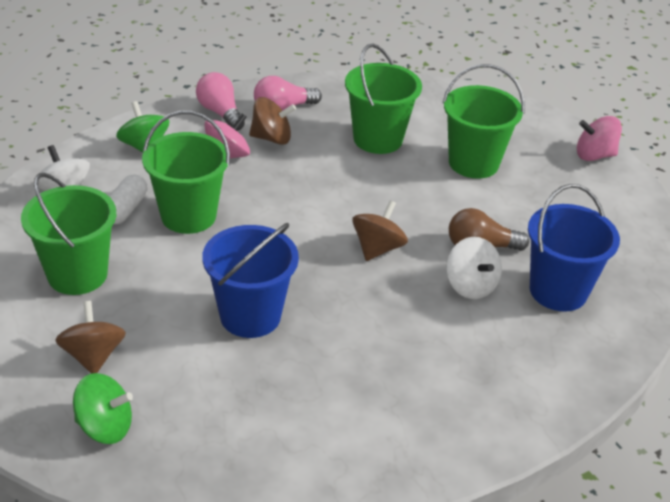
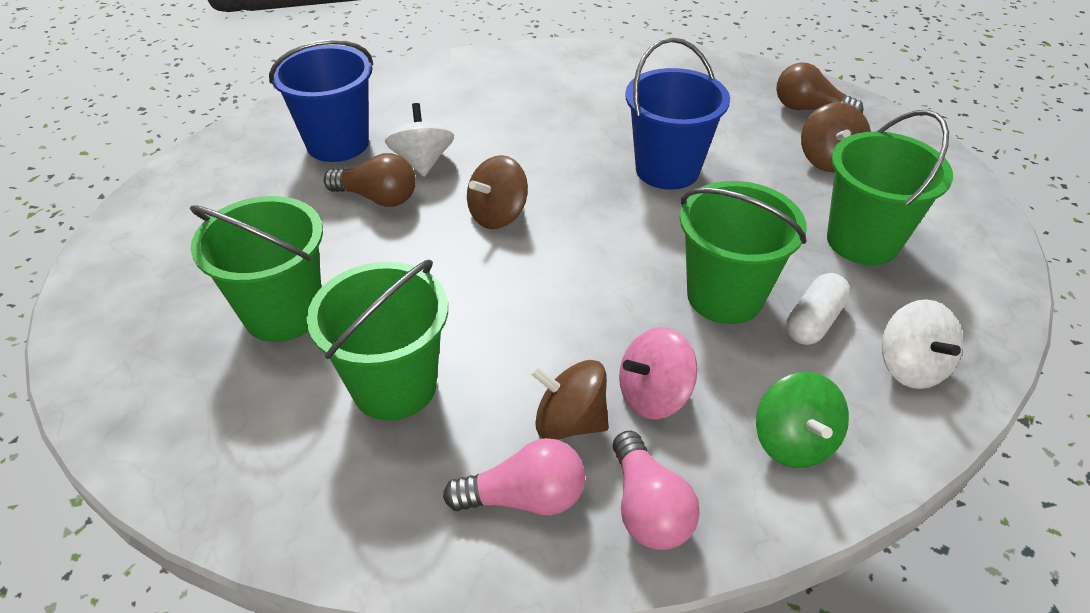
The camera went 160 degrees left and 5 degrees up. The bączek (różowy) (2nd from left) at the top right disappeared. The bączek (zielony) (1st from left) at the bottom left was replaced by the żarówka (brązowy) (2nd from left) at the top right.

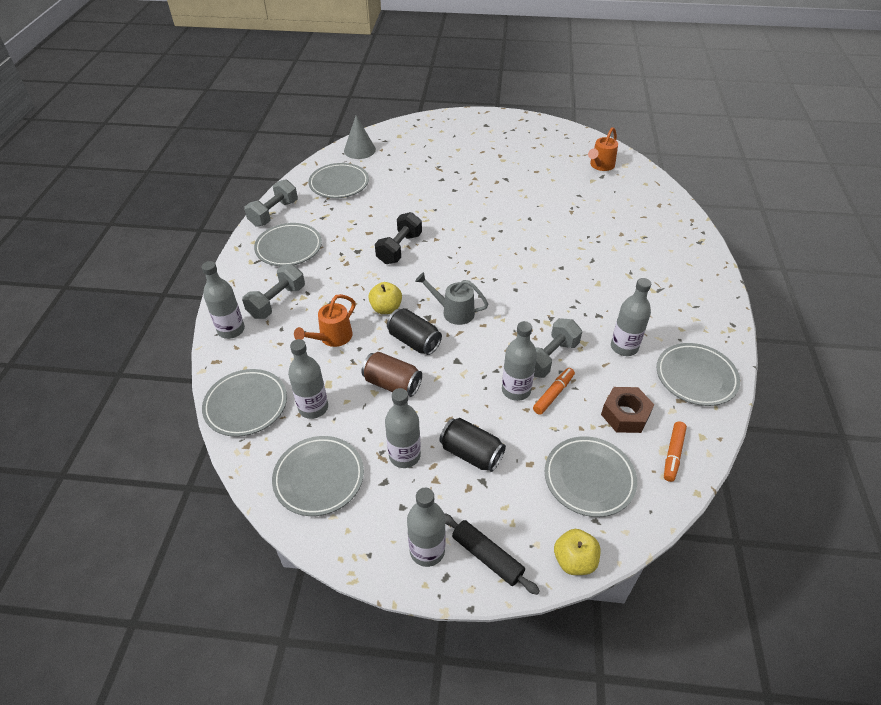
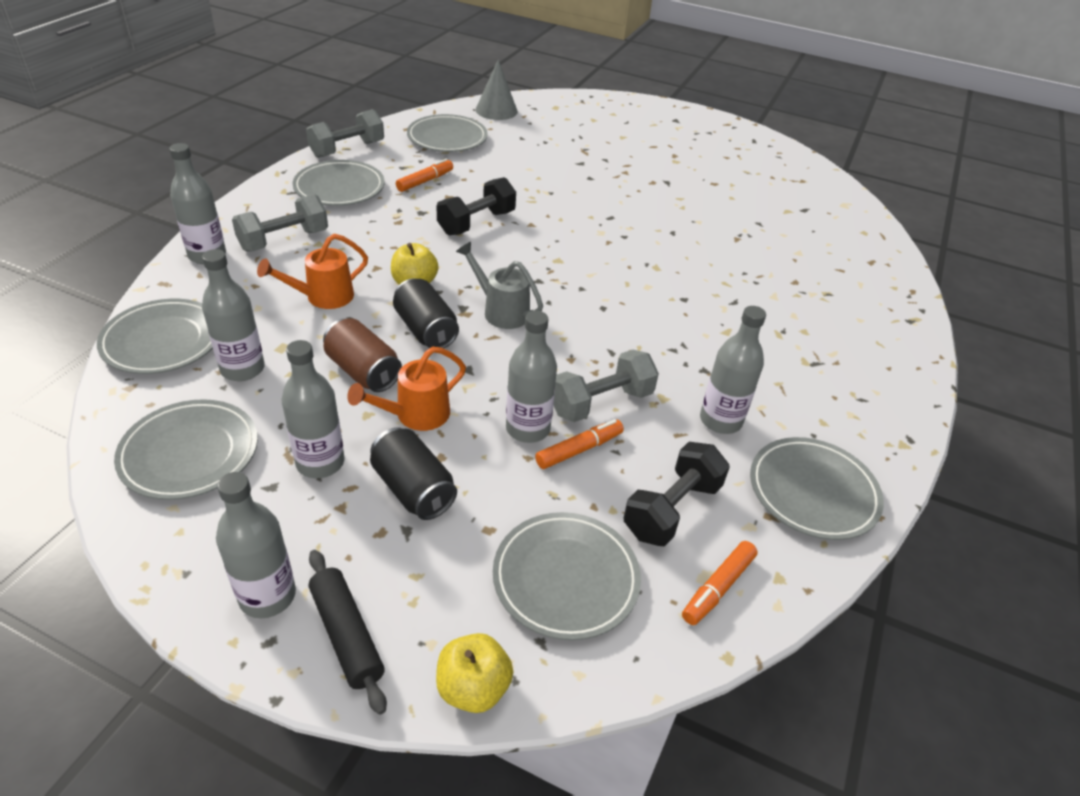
The camera went 15 degrees right and 5 degrees down. The konewka (pomarańczowy) (2nd from left) moved from the top right to the centre. The nakrętka (brązowy) at the middle right was replaced by the hantel (czarny) (2nd from left) at the centre. The flamaster (pomarańczowy) (1st from left) at the top centre appeared.

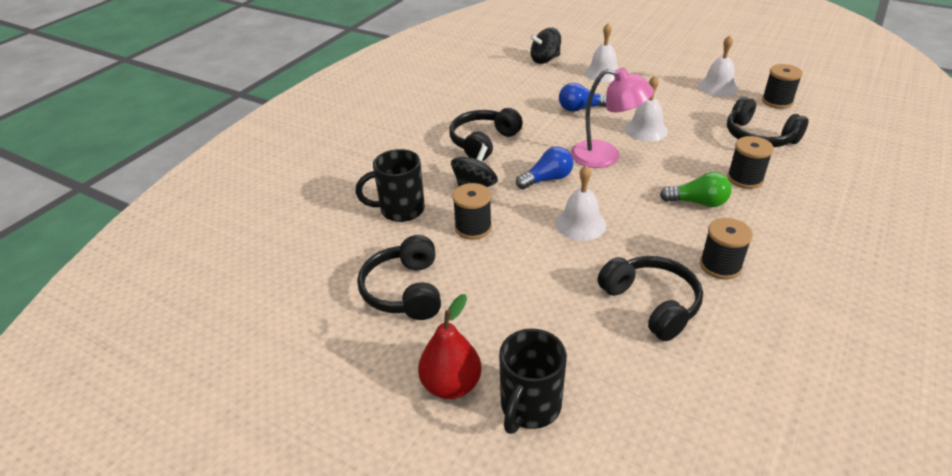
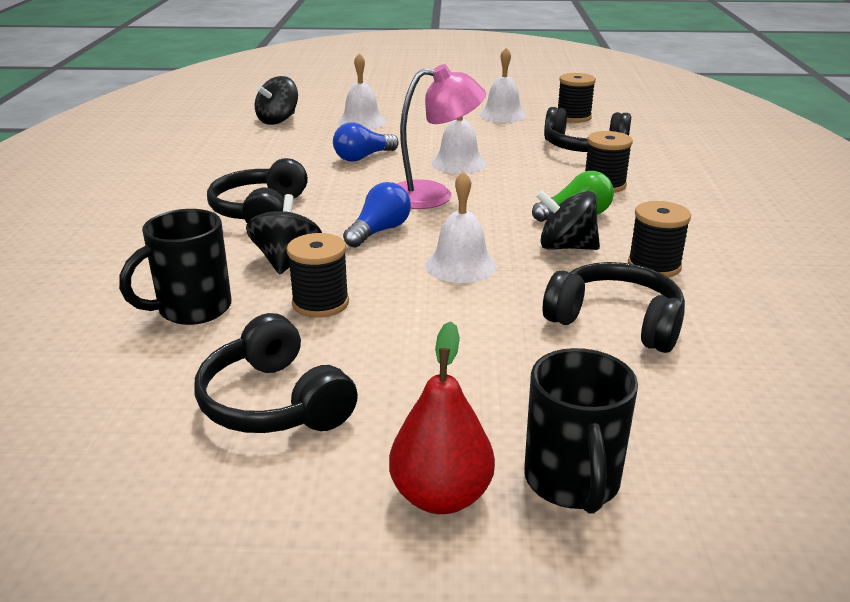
The camera went 30 degrees left and 10 degrees down. The bączek (czarny) (3rd from left) at the middle right appeared.

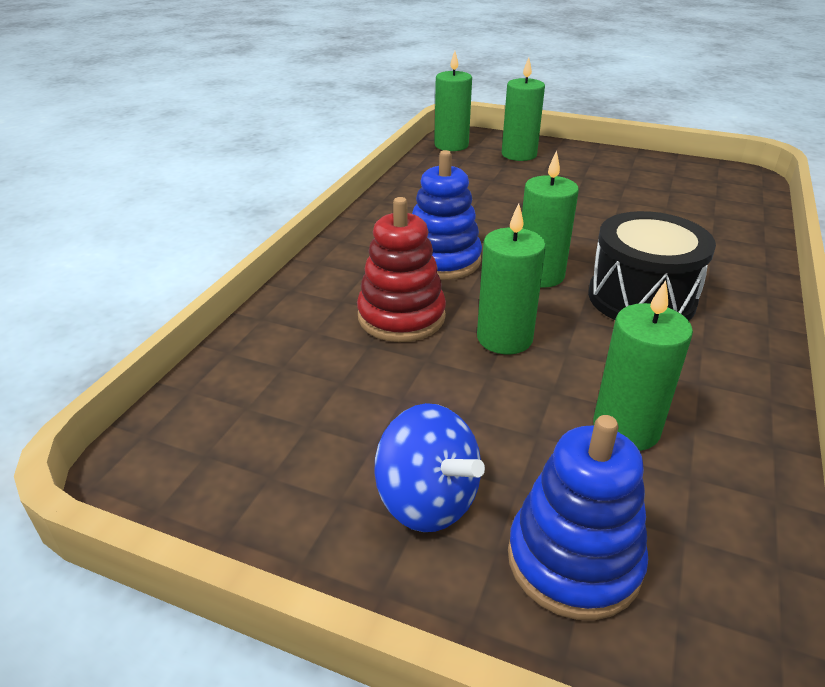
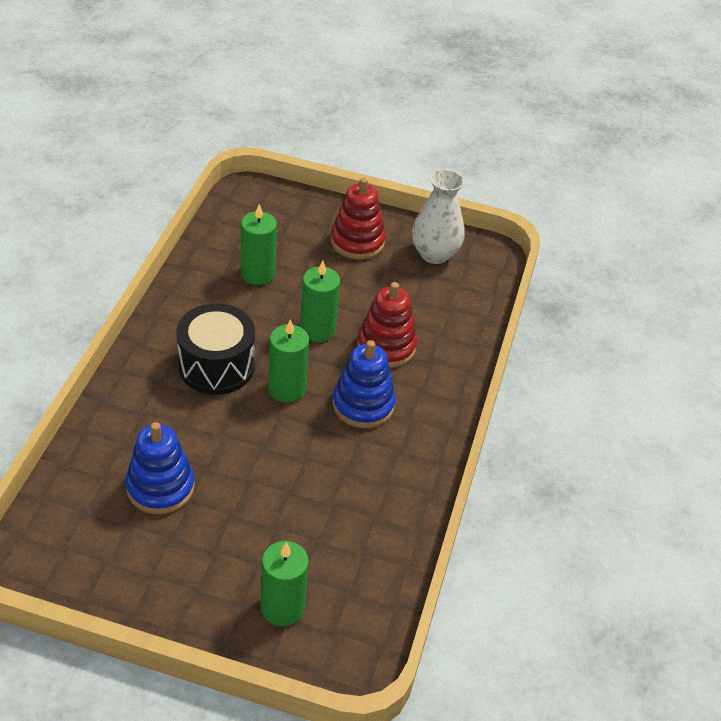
The camera went 170 degrees right and 10 degrees up. The świeca (zielony) (1st from left) at the top centre disappeared. The bączek (niebieski) at the bottom centre was replaced by the zabawka nakładanka (czerwony) (1st from left) at the top centre. The zabawka nakładanka (niebieski) (2nd from left in the first image) moved from the bottom right to the middle left. The wazon (biały) at the top centre appeared.

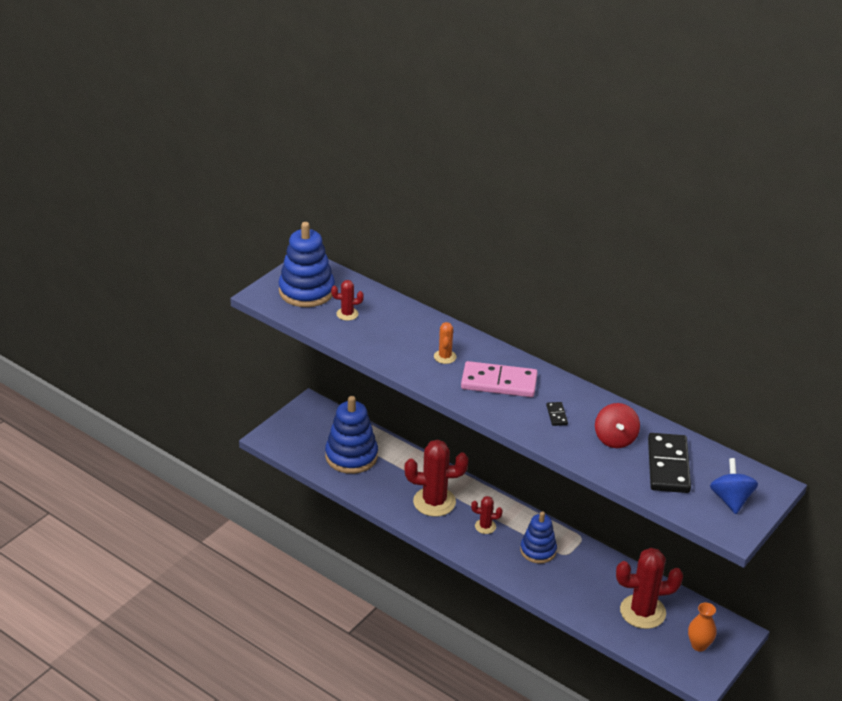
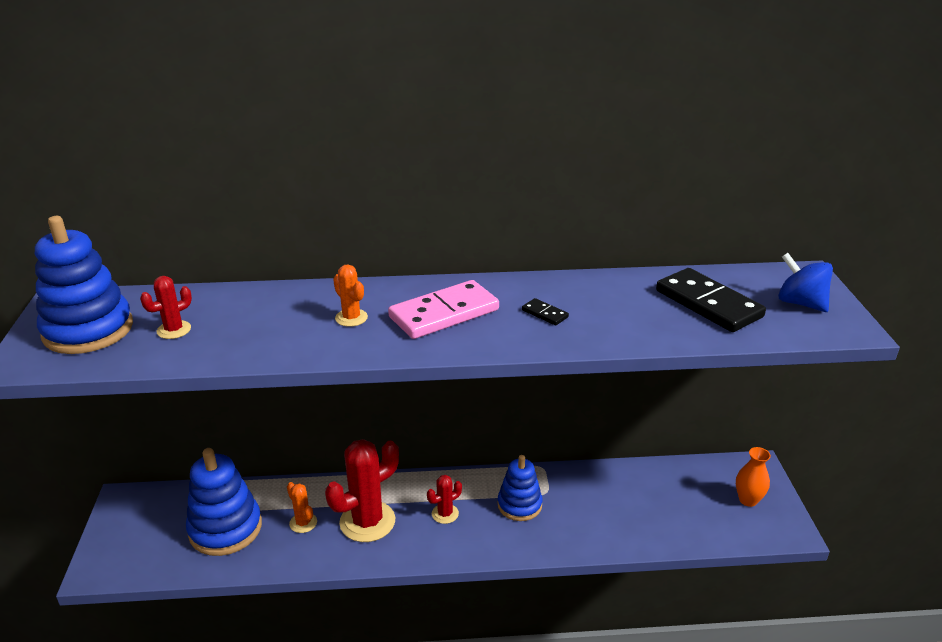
The camera went 40 degrees left and 5 degrees down. The bączek (czerwony) at the middle right disappeared. The kaktus (czerwony) (4th from left) at the bottom right disappeared. The kaktus (pomarańczowy) (1st from left) at the bottom left appeared.

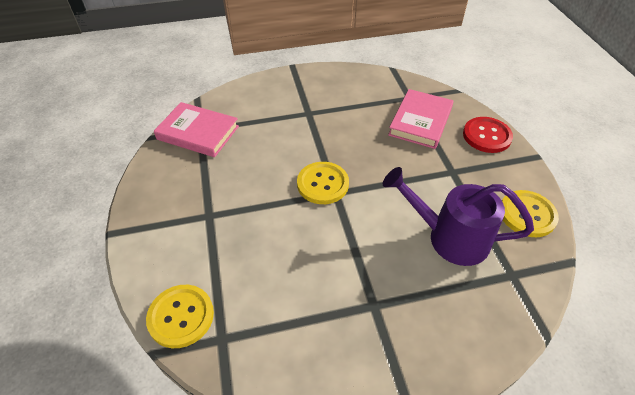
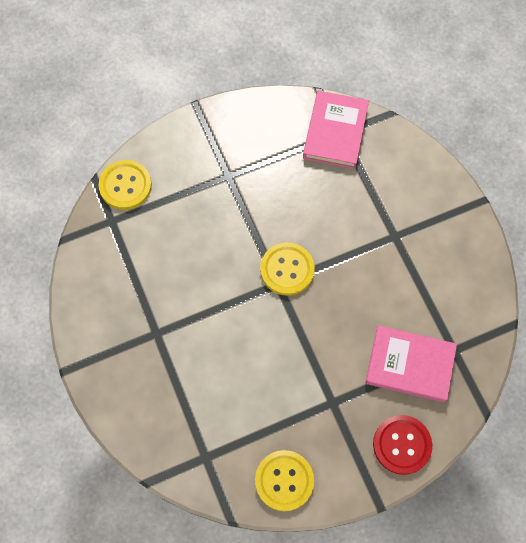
The camera went 80 degrees right and 20 degrees up. The konewka (fioletowy) at the middle right disappeared.

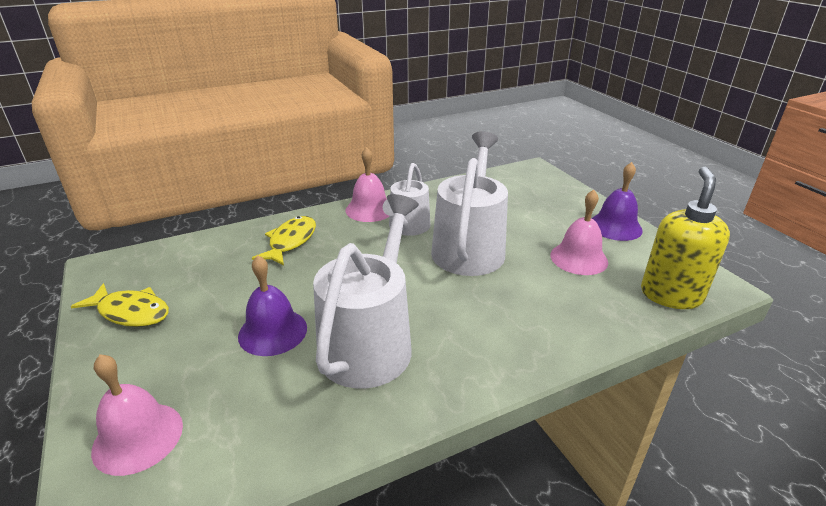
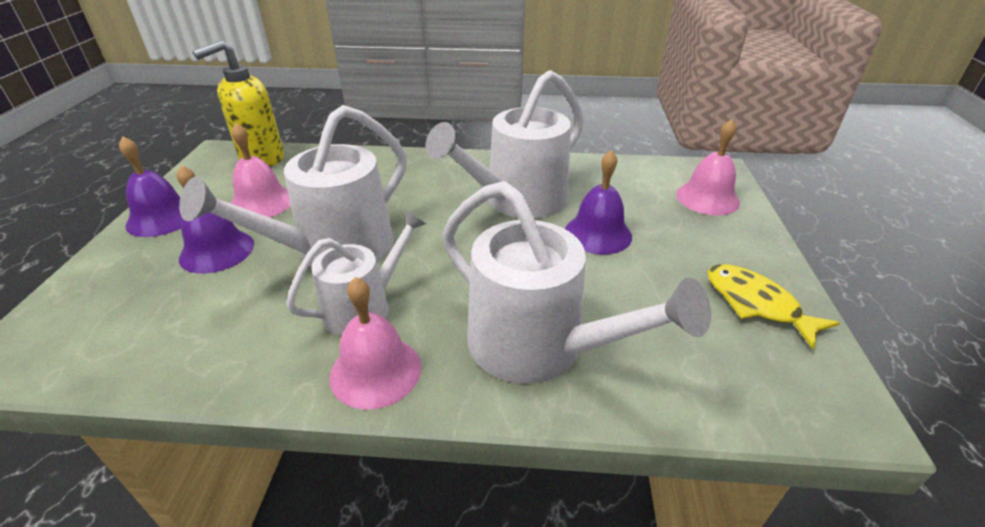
The camera went 150 degrees left and 5 degrees up. The ryba (żółty) (2nd from left) at the centre was replaced by the konewka (biały) (4th from left) at the centre. The dzwonek (fioletowy) (2nd from left) at the middle left appeared.

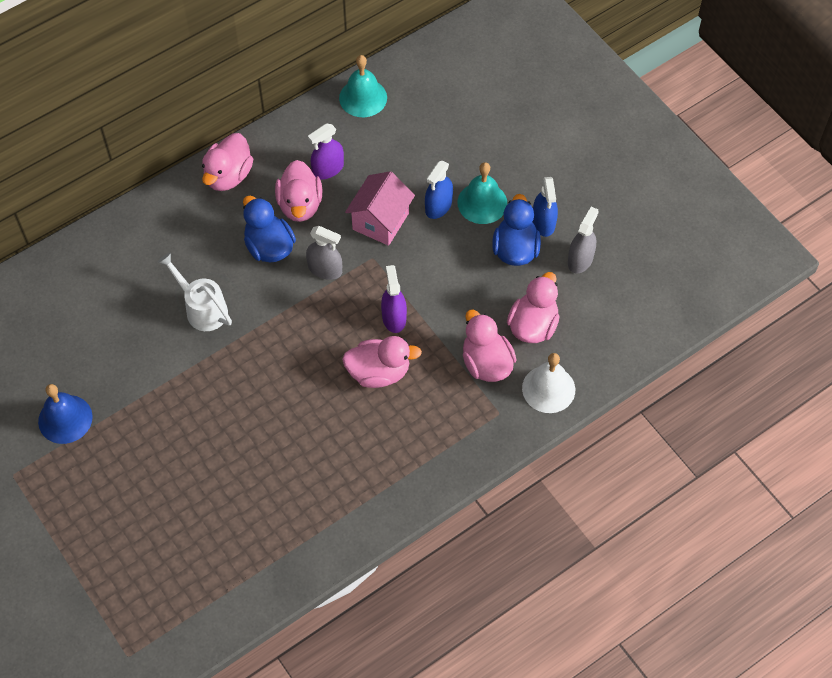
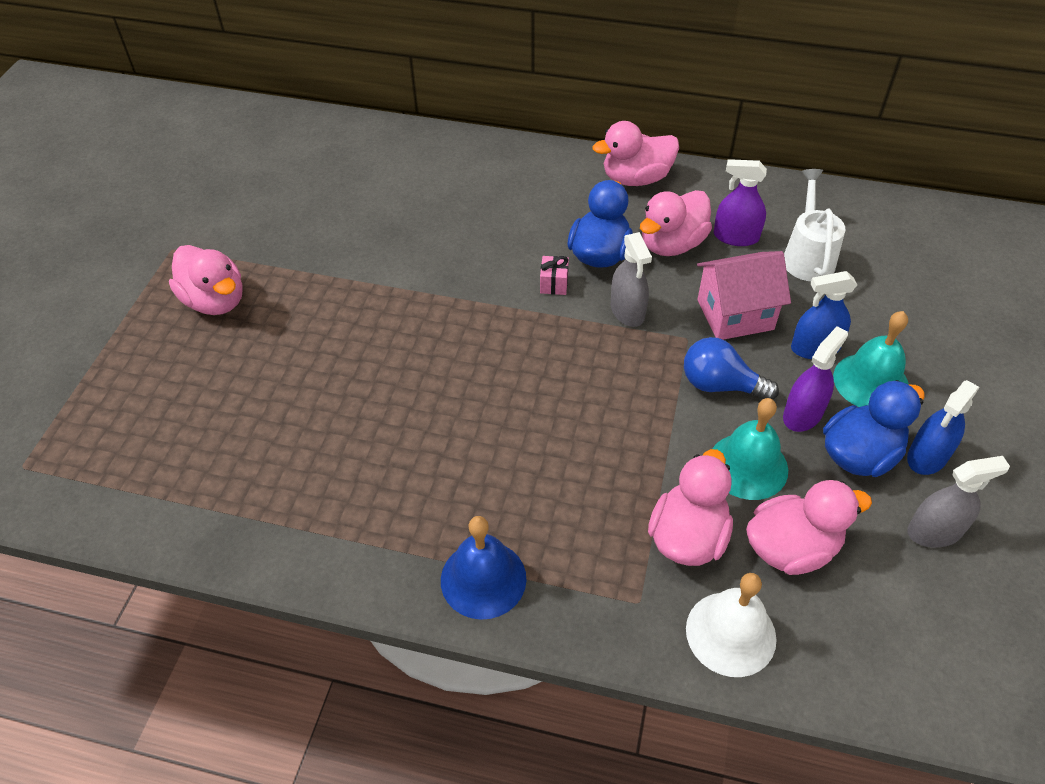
The camera went 50 degrees right and 10 degrees down. The dzwonek (turkusowy) (1st from left) moved from the top centre to the middle right. The konewka (biały) moved from the middle left to the top right. The spryskiwacz (fioletowy) (2nd from left) moved from the centre to the middle right. The kaczka (różowy) (3rd from left in the first image) moved from the centre to the middle left. The dzwonek (niebieski) moved from the middle left to the bottom centre. The prezent (różowy) at the centre appeared. The żarówka (niebieski) at the middle right appeared.

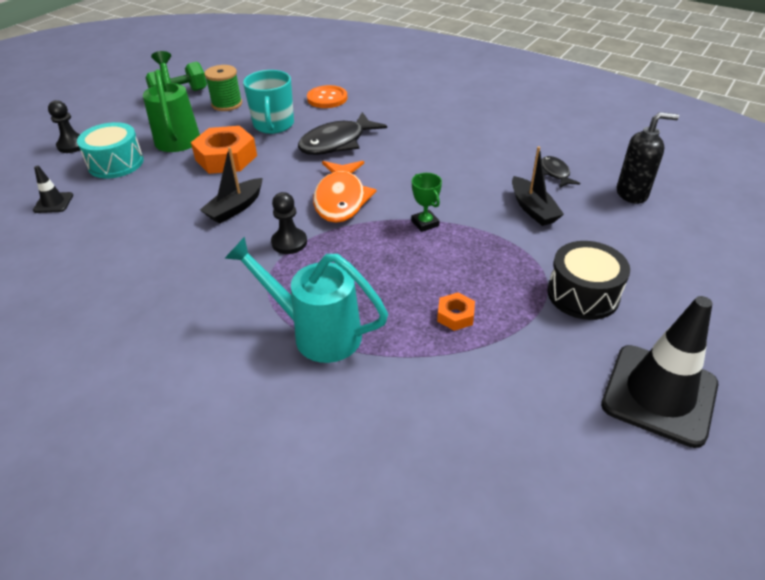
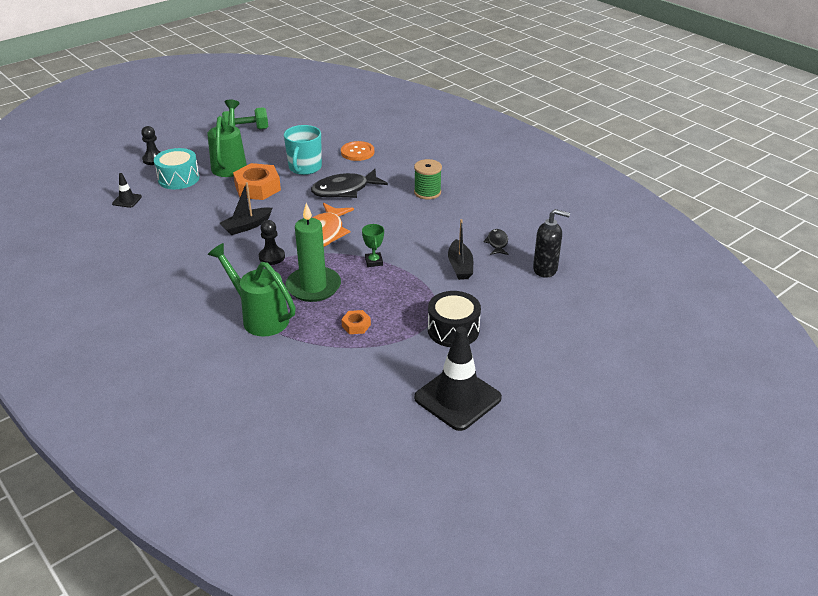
The camera went 15 degrees right and 5 degrees down. The szpulka (zielony) moved from the top left to the top centre. The konewka (turkusowy) at the centre became the konewka (zielony) (2nd from left) at the middle left. The świeca (zielony) at the centre appeared.

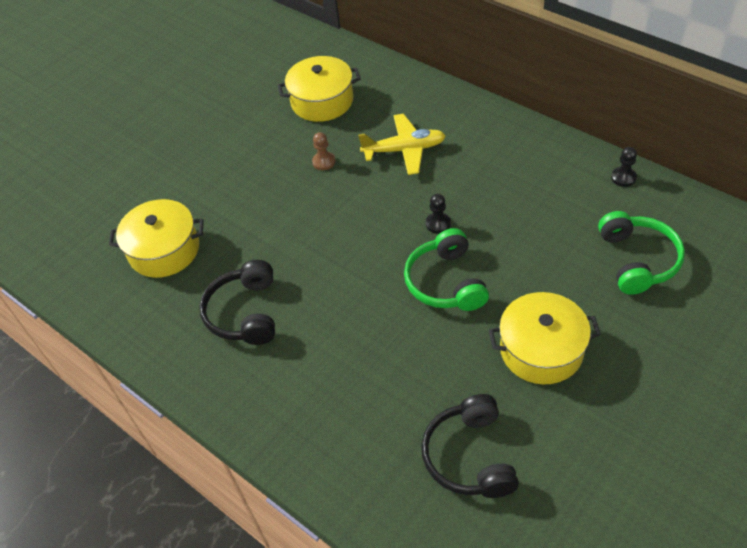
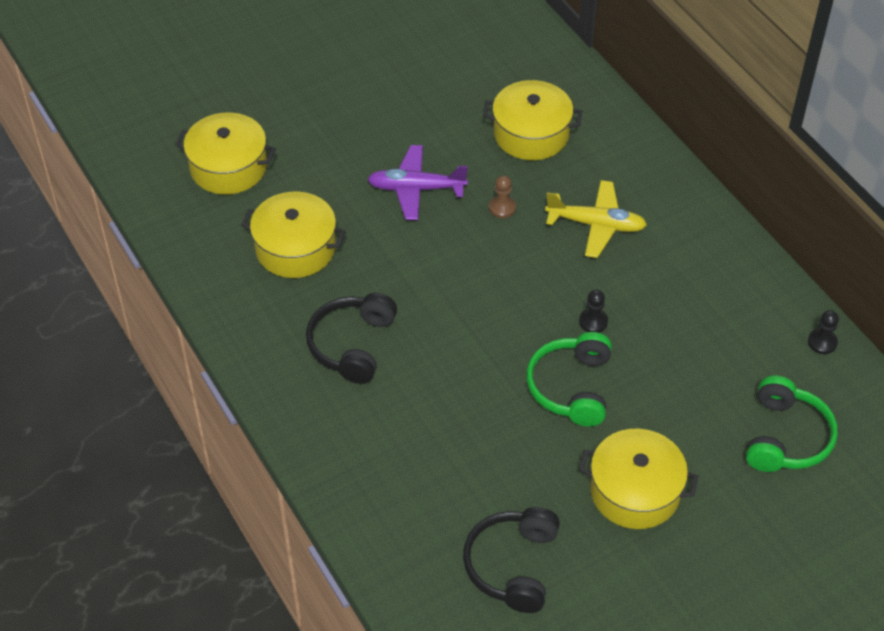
The camera went 15 degrees right and 0 degrees up. The garnek (żółty) (1st from left) at the top left appeared. The samolot (fioletowy) at the top centre appeared.

